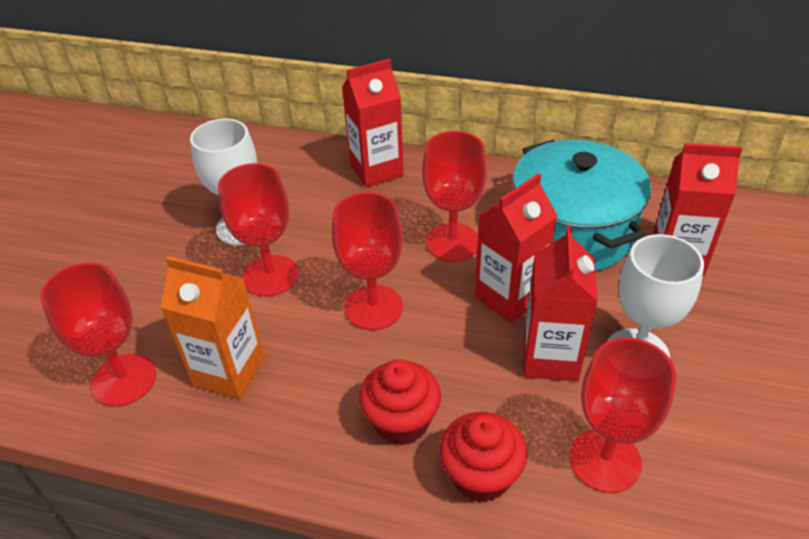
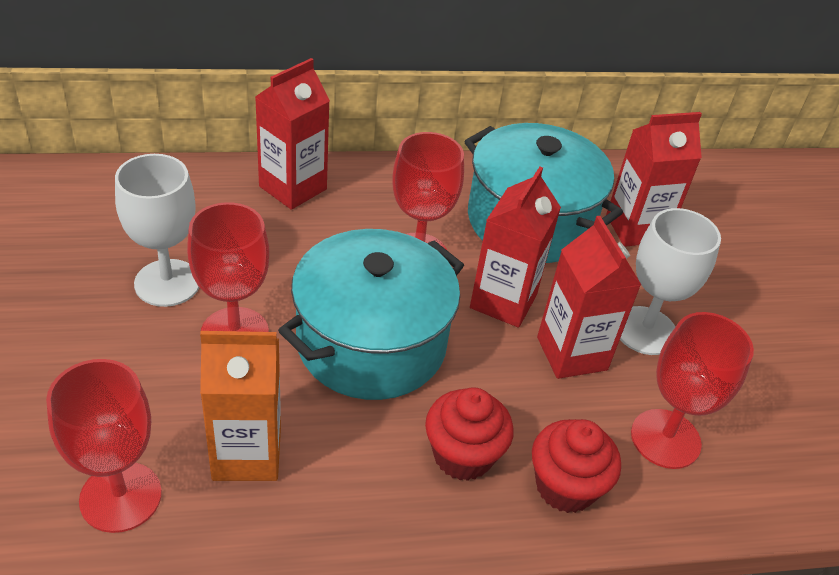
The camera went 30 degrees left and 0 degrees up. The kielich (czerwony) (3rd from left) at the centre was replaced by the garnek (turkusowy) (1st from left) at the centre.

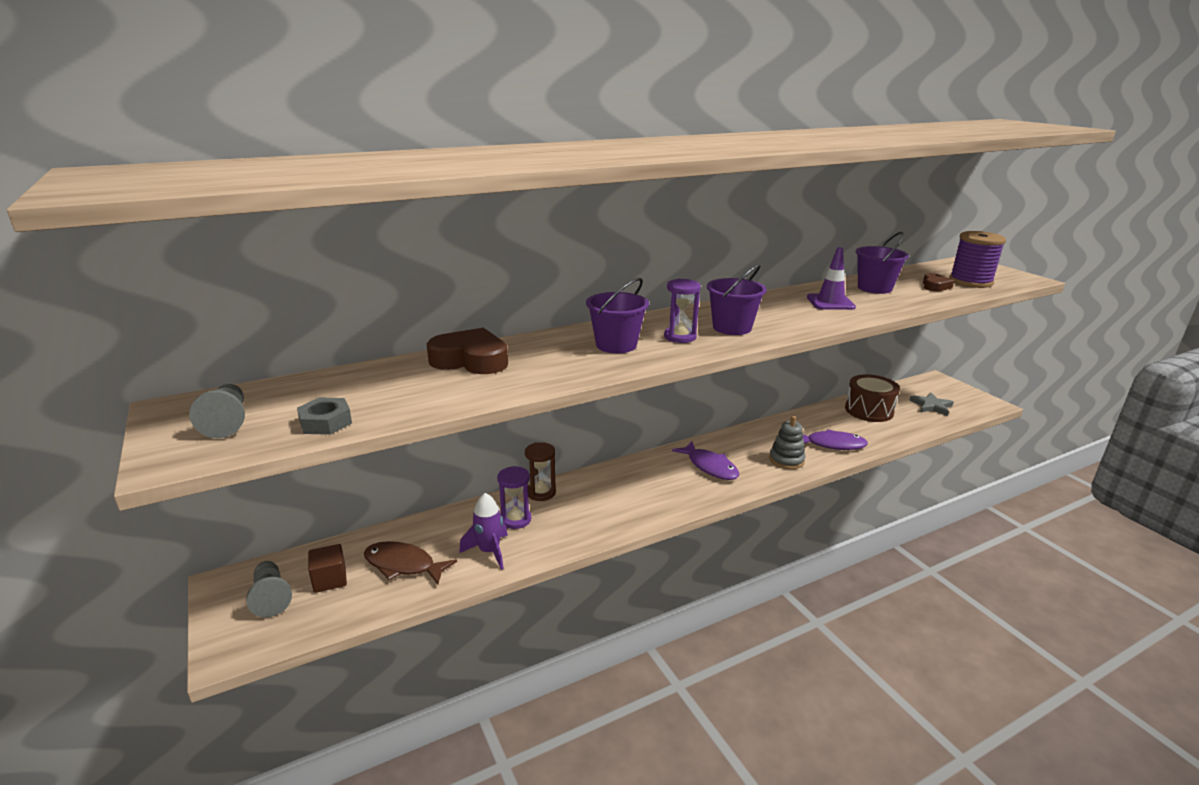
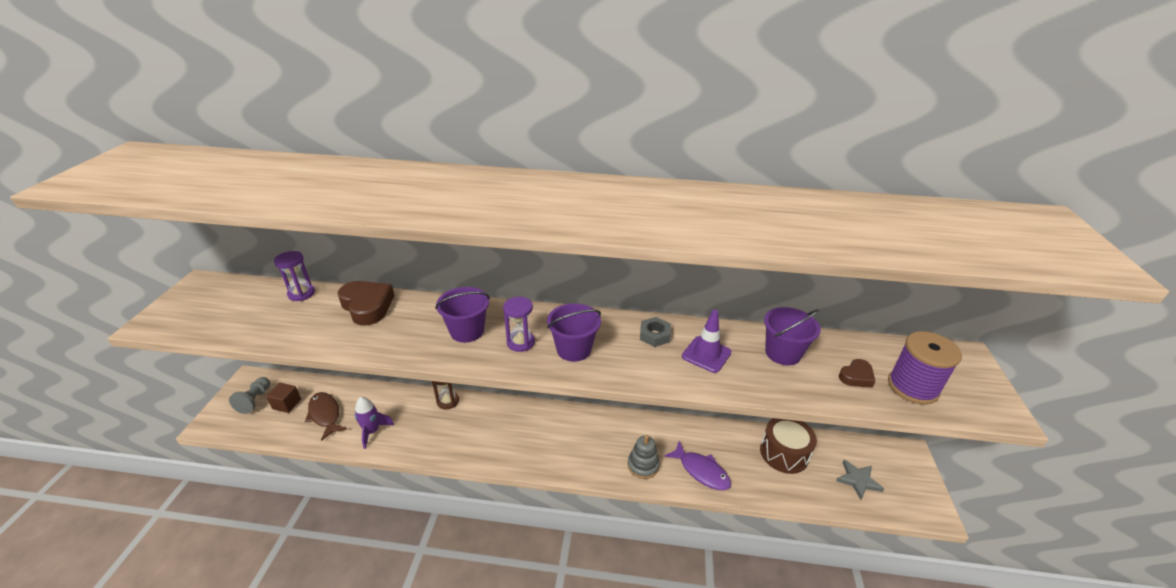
The camera went 35 degrees right and 10 degrees up. The pionek (szary) (1st from left) at the middle left disappeared. The nakrętka (szary) moved from the middle left to the centre. The ryba (fioletowy) (1st from left) at the centre disappeared. The klepsydra (fioletowy) (1st from left) moved from the centre to the middle left.

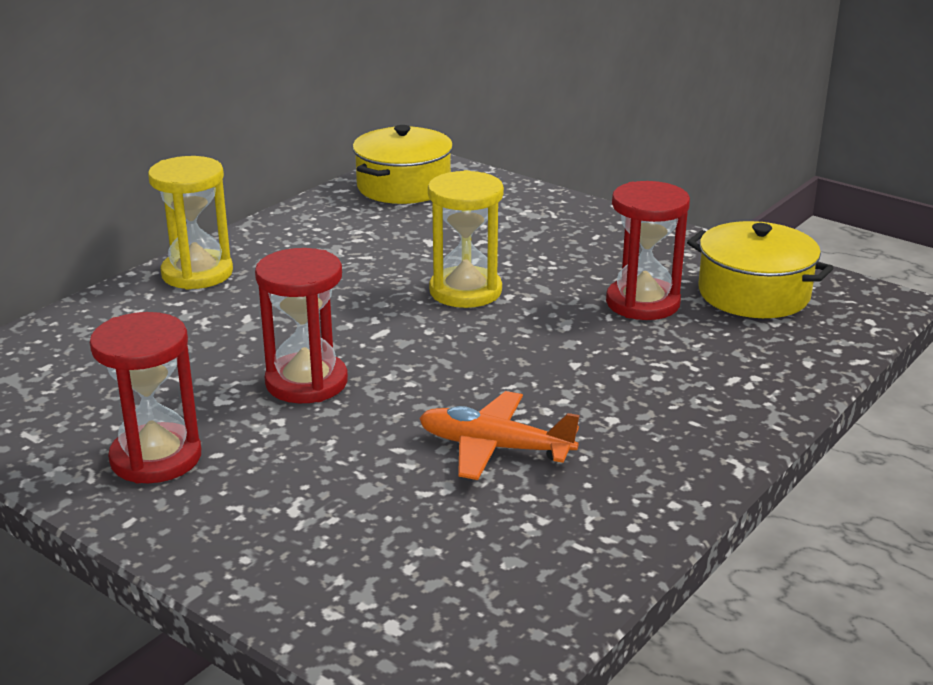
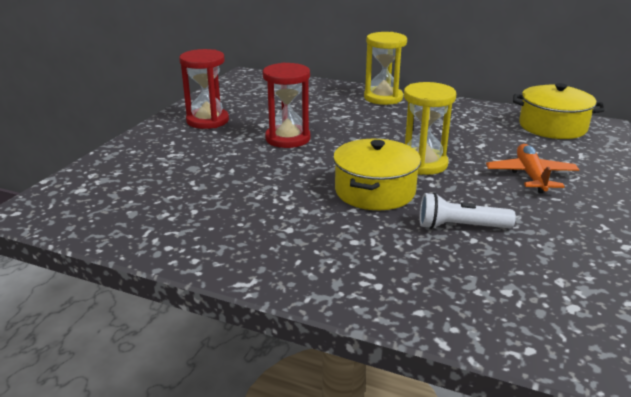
The camera went 75 degrees right and 0 degrees up. The klepsydra (czerwony) (3rd from left) at the middle right was replaced by the latarka (biały) at the middle right. The garnek (żółty) (2nd from left in the first image) moved from the middle right to the centre. The samolot (pomarańczowy) moved from the centre to the middle right.

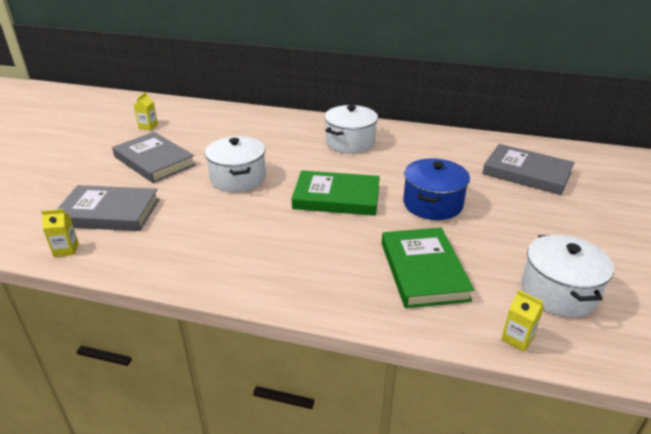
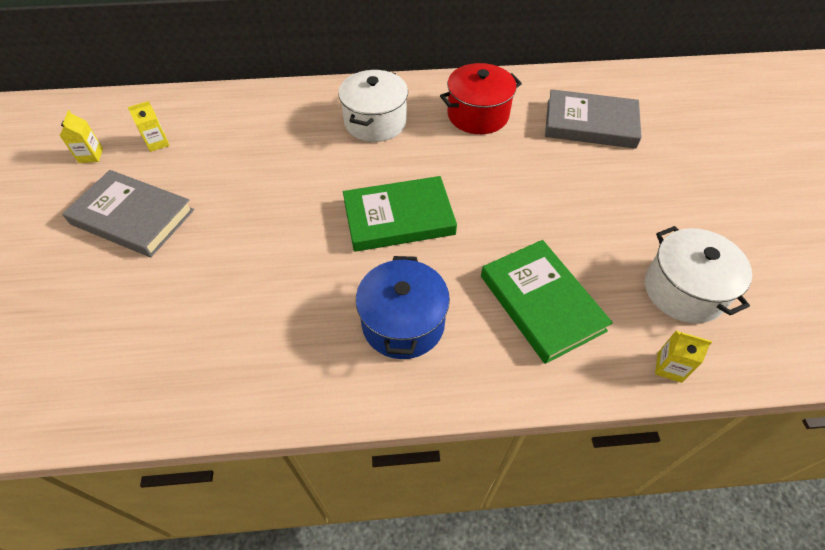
The camera went 20 degrees left and 20 degrees up. The garnek (biały) (1st from left) at the centre disappeared. The garnek (niebieski) moved from the middle right to the centre. The książka (szary) (1st from left) at the middle left disappeared. The karton mleka (żółty) (1st from left in the first image) moved from the middle left to the top left. The garnek (czerwony) at the top centre appeared.

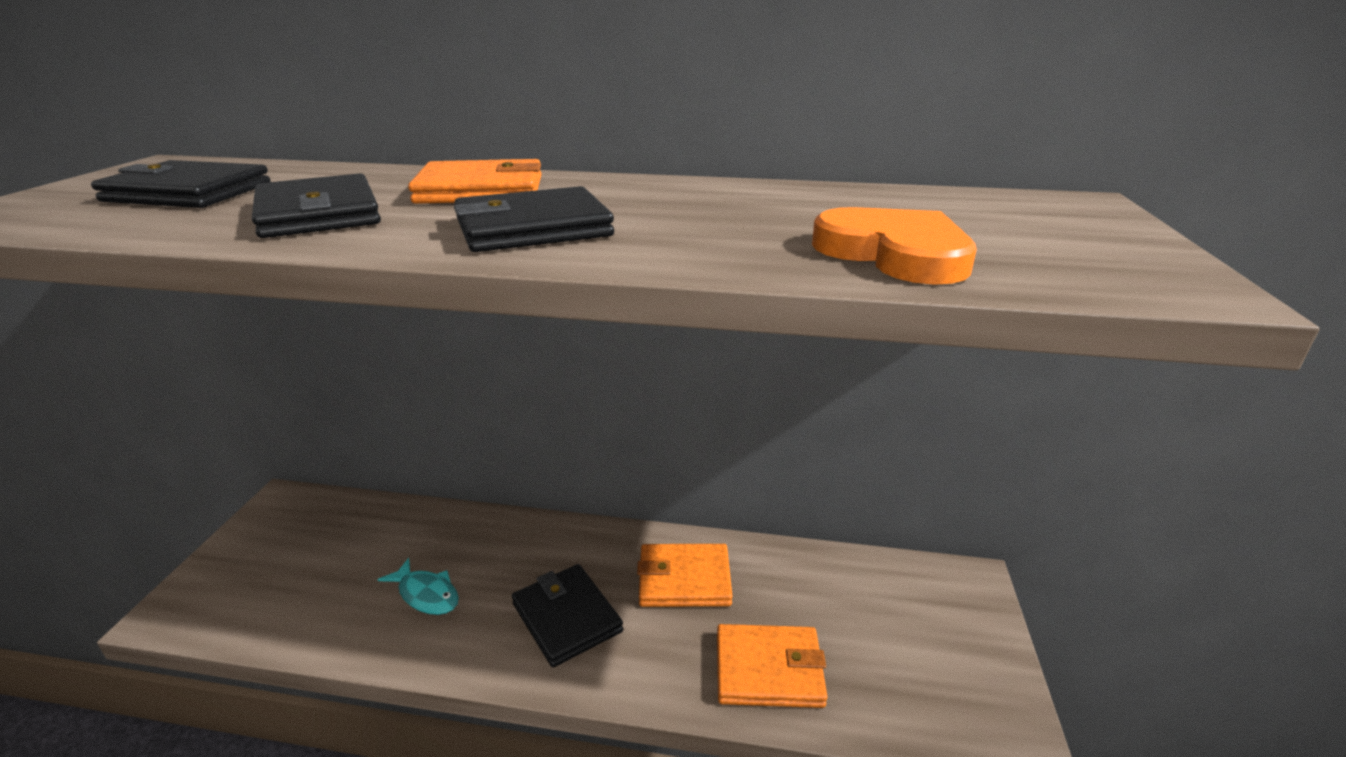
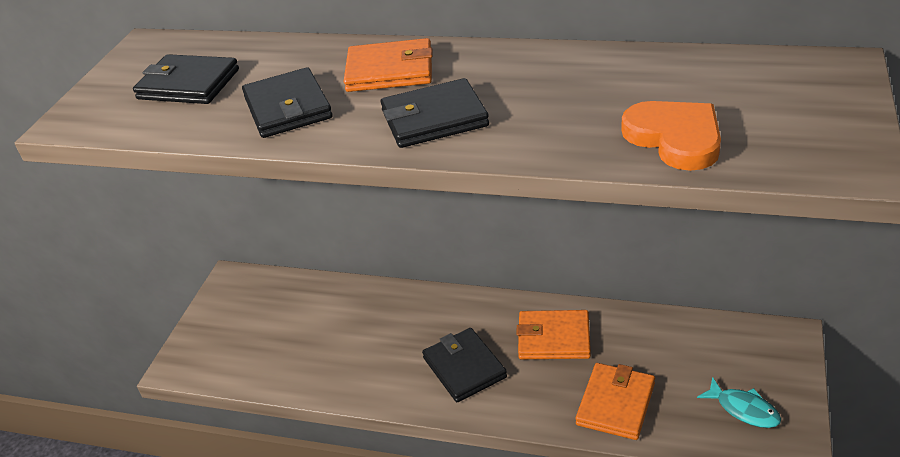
The camera went 10 degrees right and 10 degrees up. The ryba (turkusowy) moved from the bottom left to the bottom right. The portfel (pomarańczowy) (3rd from left) at the bottom centre turned 75 degrees counterclockwise.

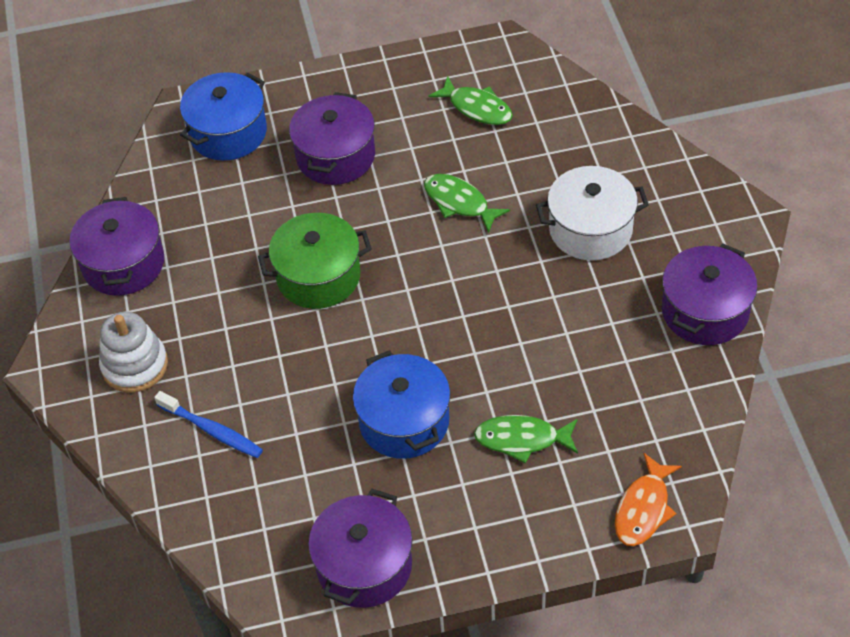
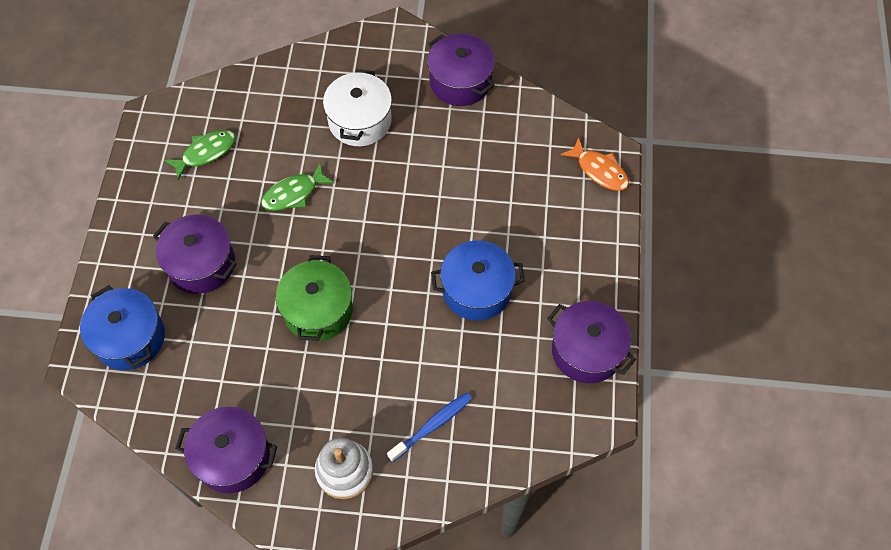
The camera went 75 degrees left and 10 degrees up. The ryba (zielony) (3rd from left) at the bottom centre disappeared.

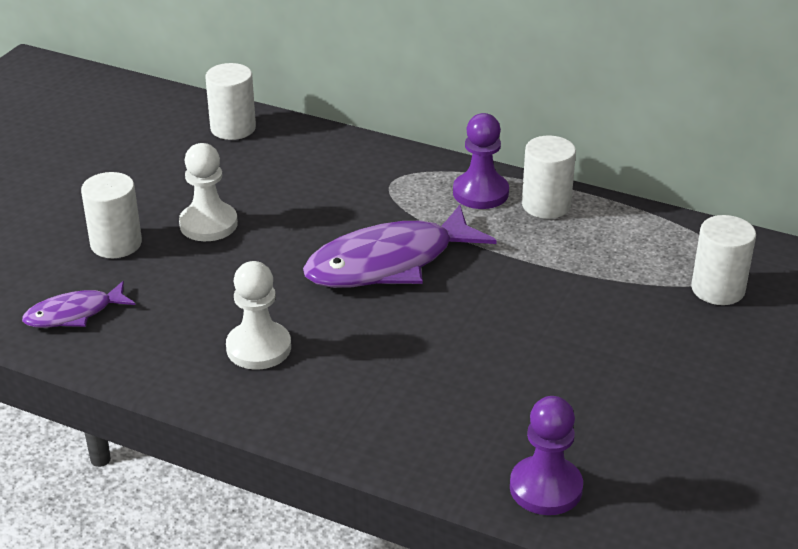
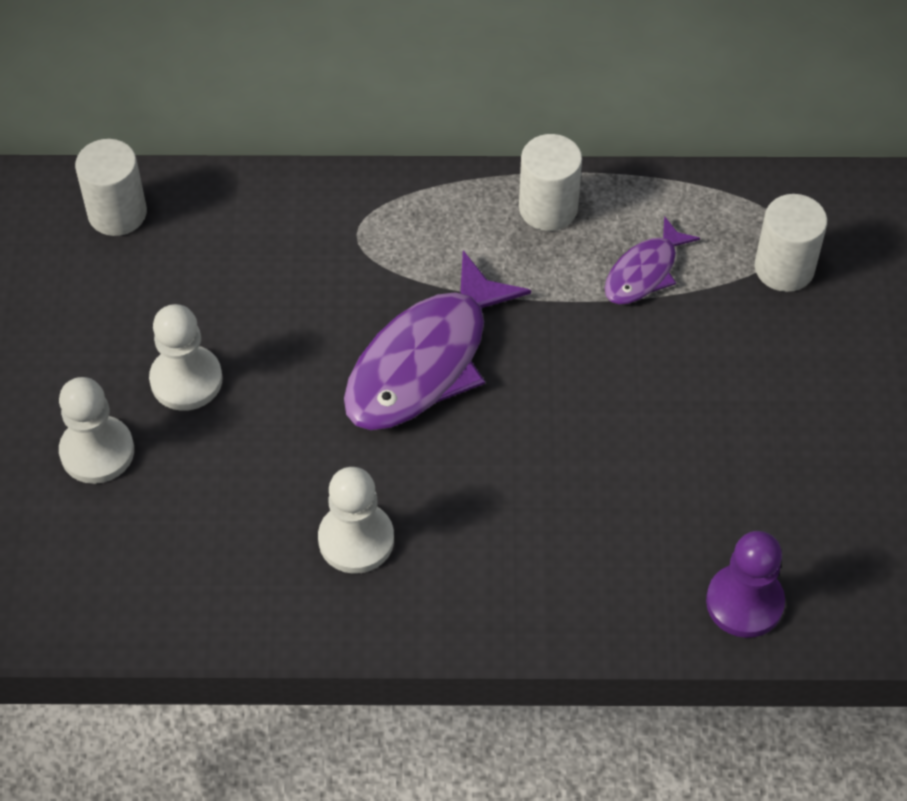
The camera went 25 degrees left and 20 degrees up. The pionek (fioletowy) (1st from left) at the top centre disappeared. The walec (biały) (1st from left) at the middle left was replaced by the pionek (biały) (1st from left) at the middle left. The ryba (fioletowy) (1st from left in the first image) moved from the middle left to the top right.

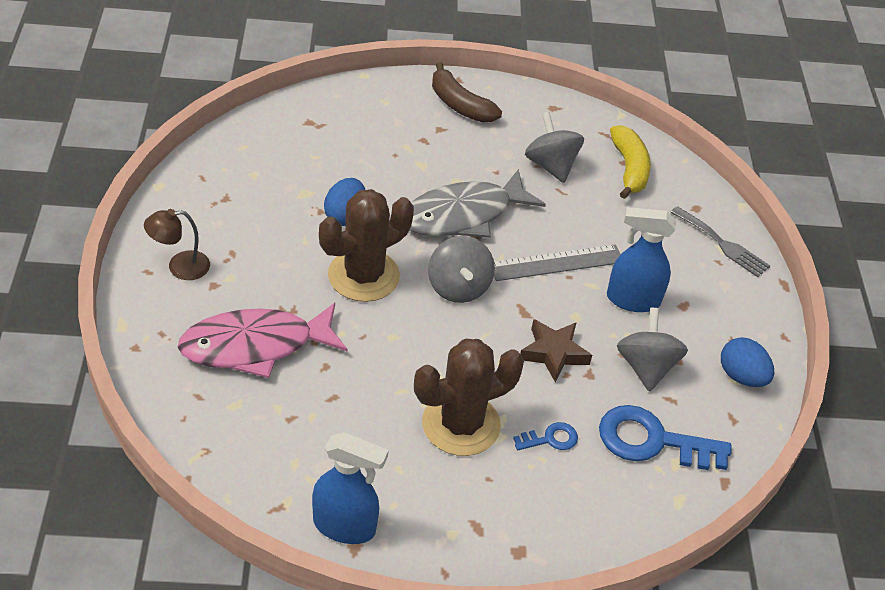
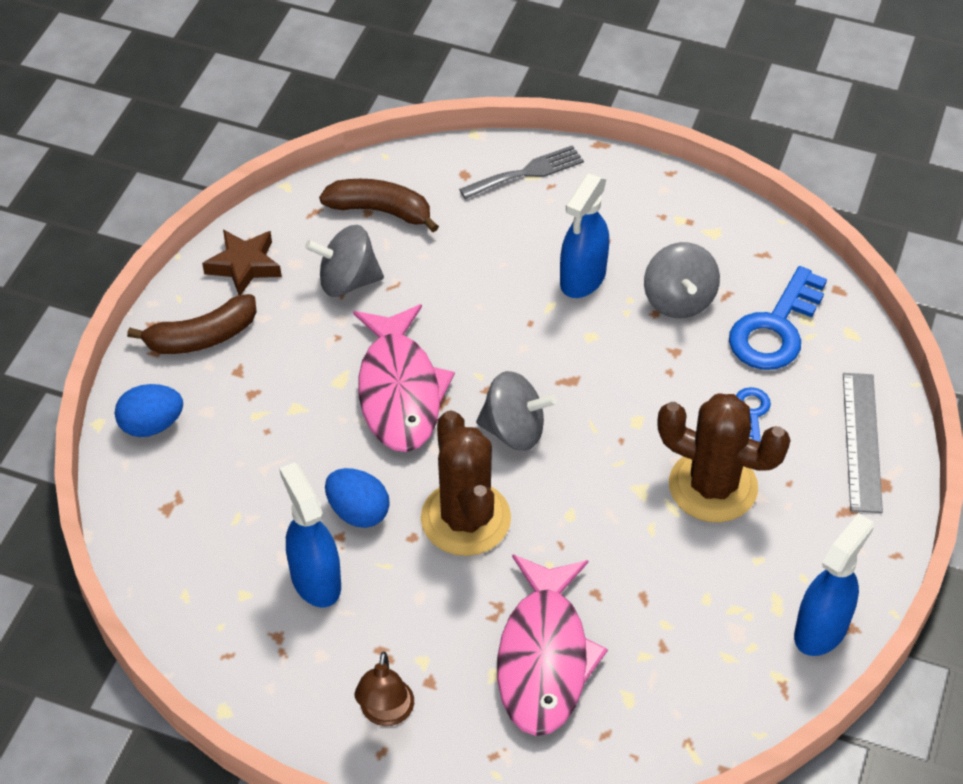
The camera went 65 degrees left and 5 degrees up. The banan (żółty) at the top right became the banan (brązowy) (2nd from left) at the top centre. The ryba (szary) at the centre became the ryba (różowy) (1st from left) at the centre. The linijka (szary) moved from the centre to the middle right. The bączek (szary) (3rd from left) at the middle right turned 120 degrees counterclockwise. The gwiazda (brązowy) moved from the centre to the middle left. The jajko (niebieski) (2nd from left in the first image) moved from the middle right to the middle left. The kaktus (brązowy) (2nd from left) at the bottom centre turned 60 degrees counterclockwise. The spryskiwacz (niebieski) (1st from left) at the bottom left appeared.

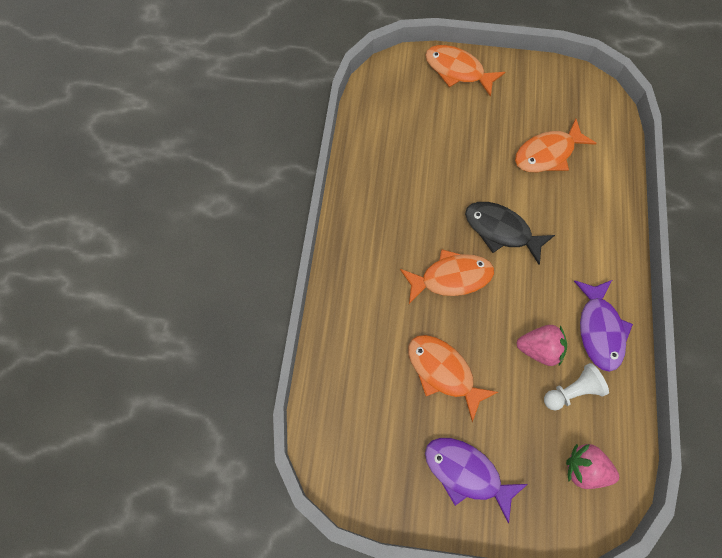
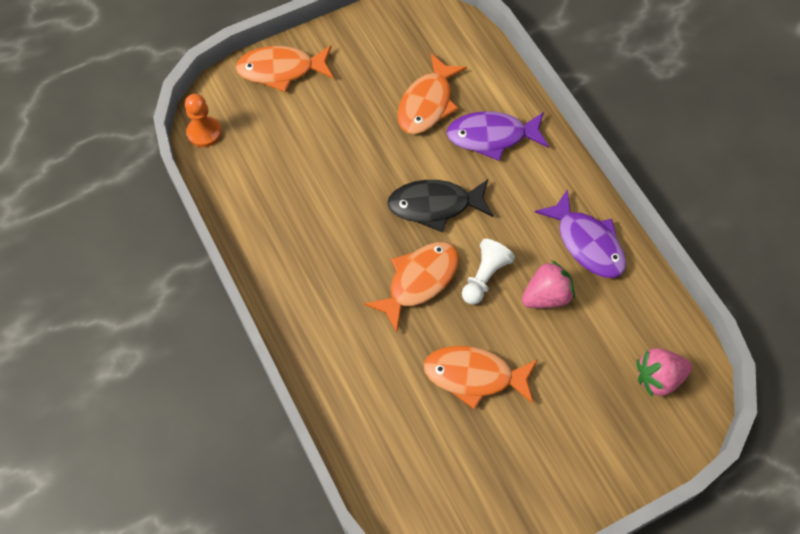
The camera went 35 degrees left and 5 degrees down. The pionek (biały) moved from the bottom right to the centre. The ryba (fioletowy) (1st from left) moved from the bottom centre to the top centre. The pionek (pomarańczowy) at the top left appeared.

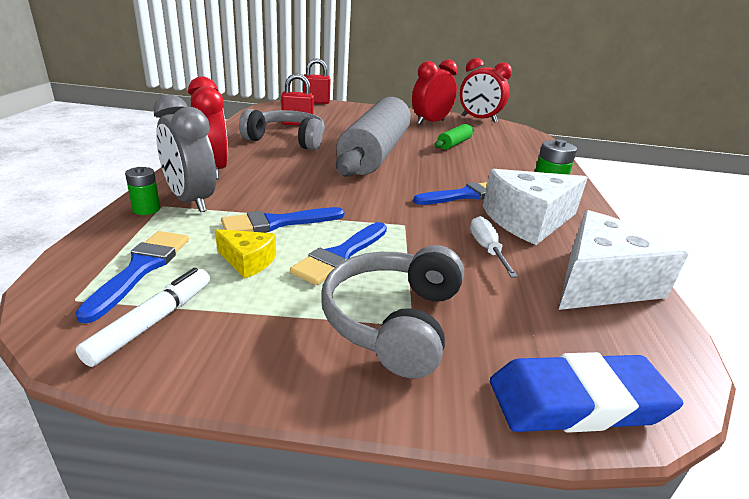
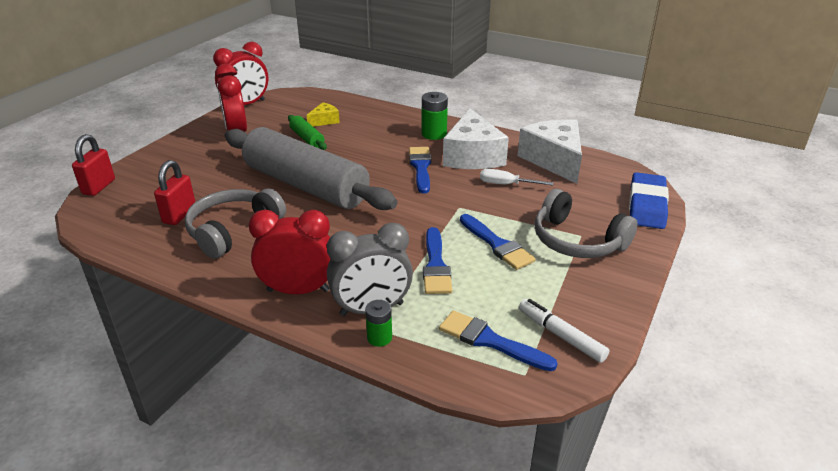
The camera went 65 degrees left and 5 degrees up. The ser (żółty) moved from the middle left to the top centre.

